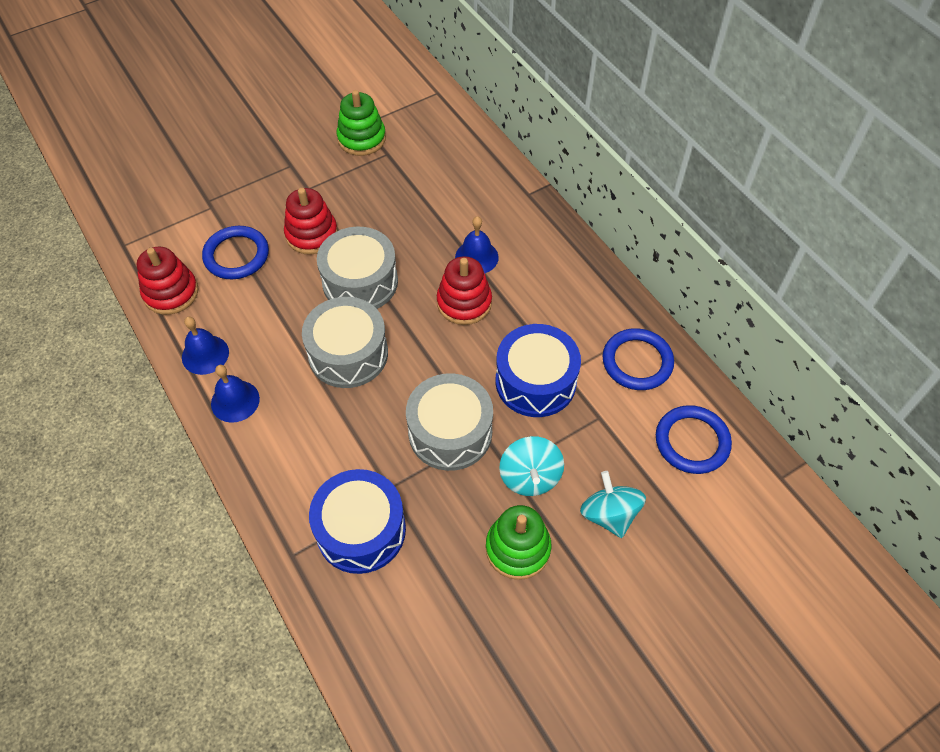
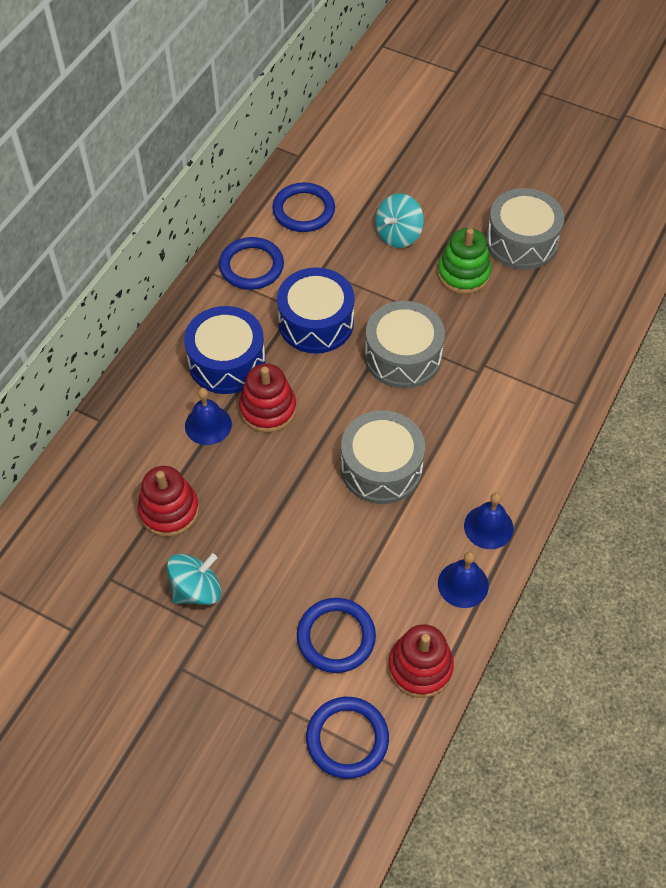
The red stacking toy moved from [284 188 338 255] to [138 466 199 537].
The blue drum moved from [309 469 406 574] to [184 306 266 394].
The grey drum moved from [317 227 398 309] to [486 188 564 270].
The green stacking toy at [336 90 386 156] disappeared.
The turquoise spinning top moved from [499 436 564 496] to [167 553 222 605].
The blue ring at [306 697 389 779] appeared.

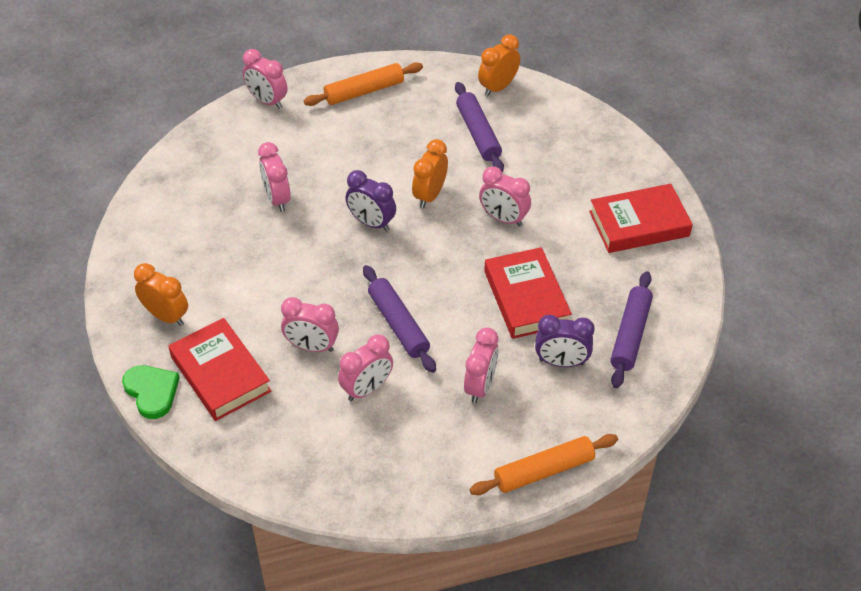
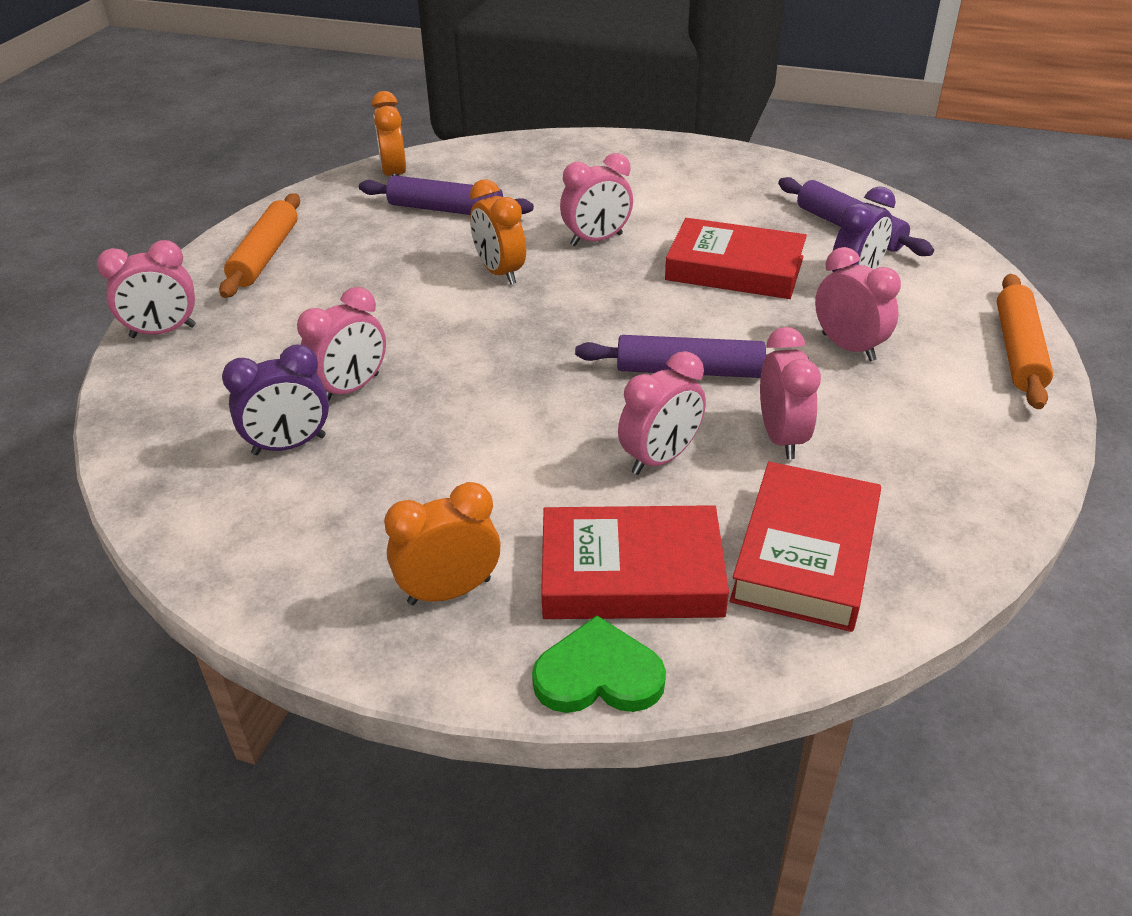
The pink clock at [258 142 291 212] turned 60 degrees counterclockwise.
The purple clock moved from [346 170 396 231] to [222 345 329 455].
The red book moved from [589 184 693 253] to [730 462 881 632].

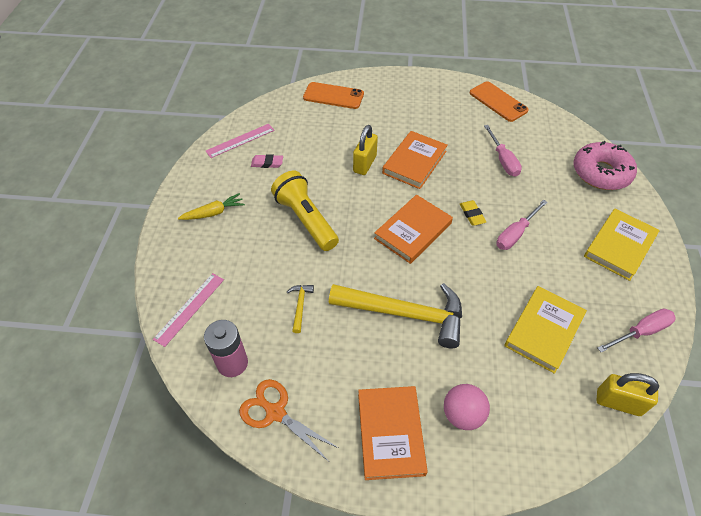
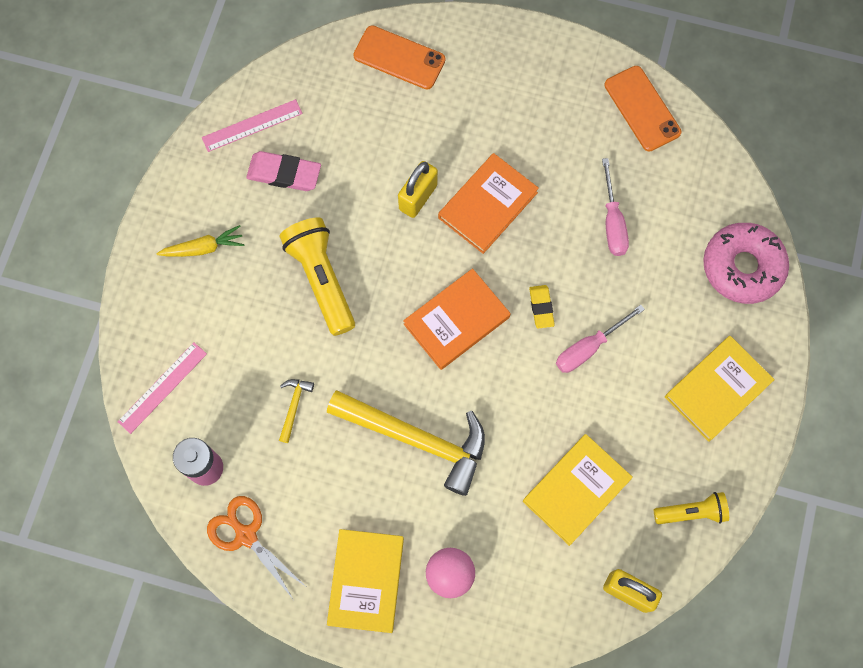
The pink eraser at [251 154 283 168] changed to 1.62 times the size.
The orange book at [358 386 428 480] became the yellow book at [327 529 404 633].
The pink screwdriver at [597 309 676 352] was replaced by the yellow flashlight at [654 492 729 524].

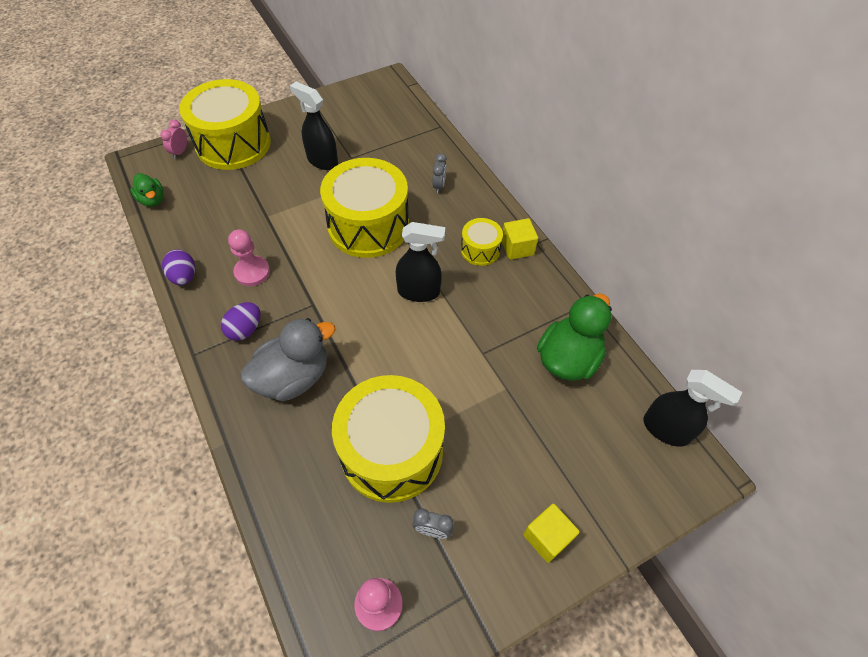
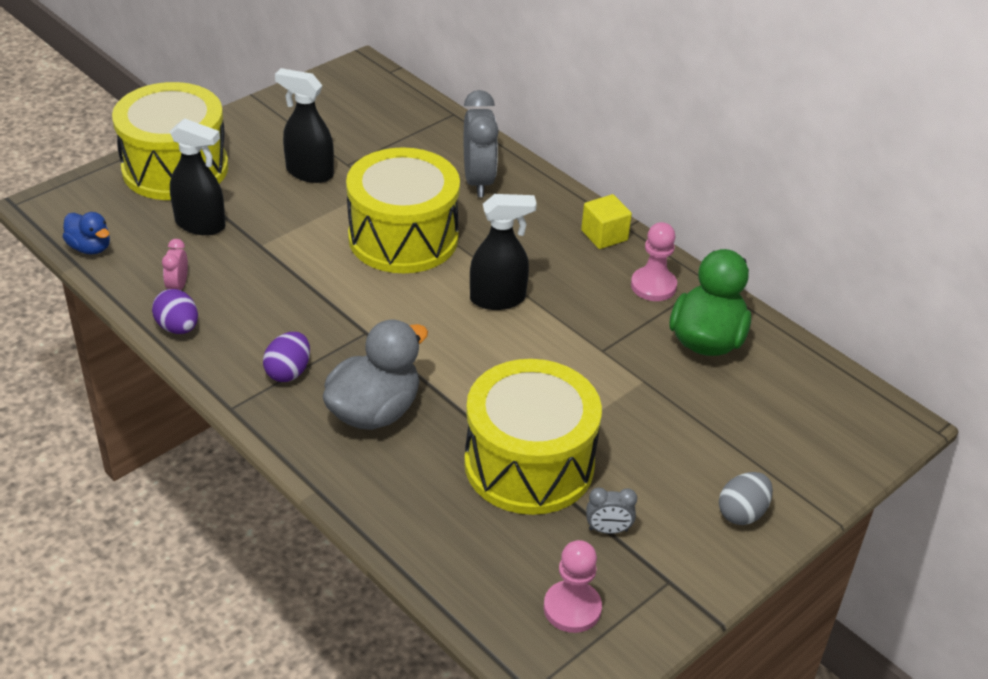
The green duck at [130 173 163 207] became the blue duck at [63 212 110 254].
The pink clock moved from [160 120 187 159] to [162 239 188 290].
The pink pawn moved from [228 229 270 286] to [631 222 677 301].
The grey clock at [432 153 447 193] changed to 2.00 times the size.
The yellow drum at [461 218 503 266] disappeared.
The yellow cube at [523 503 580 563] was replaced by the grey egg at [719 472 773 525].
The black spray bottle moved from [643 370 742 447] to [170 118 225 235].

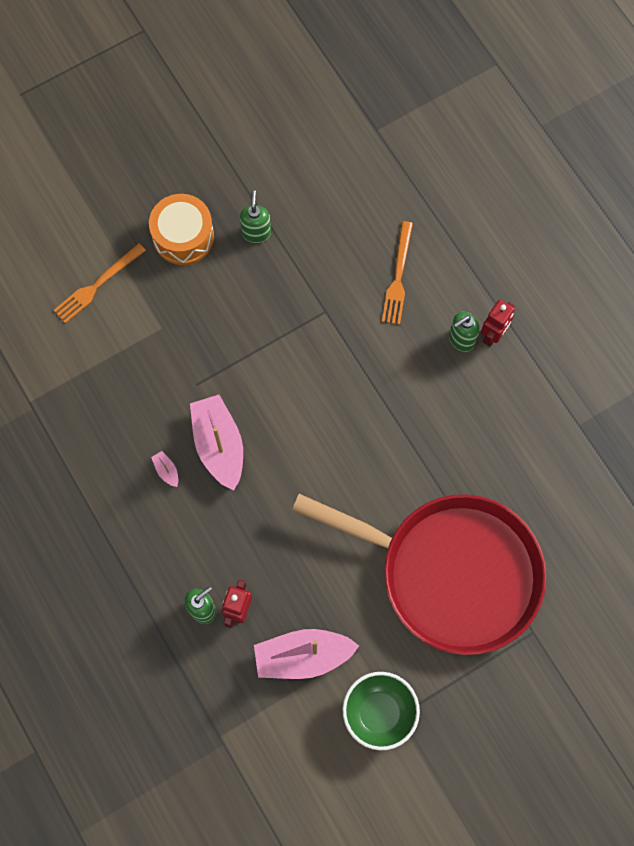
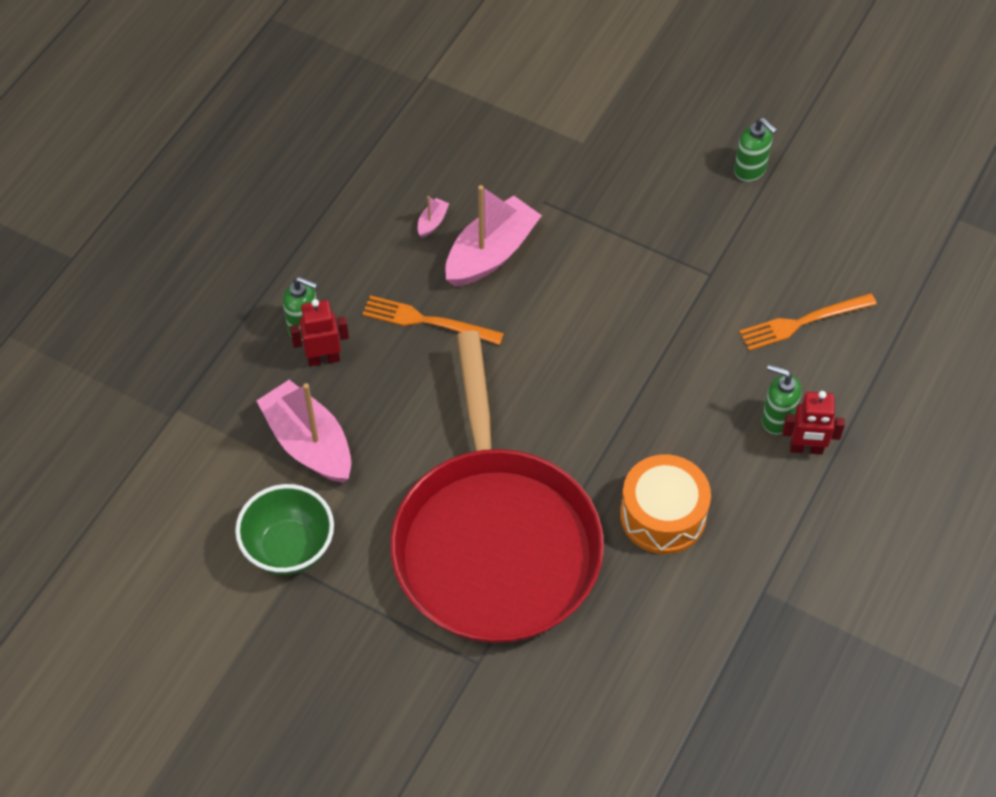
The orange fork moved from [53 243 146 323] to [362 295 504 345].
The orange drum moved from [149 194 214 265] to [620 454 711 554].
The green soap dispenser at [240 190 271 243] turned 75 degrees clockwise.

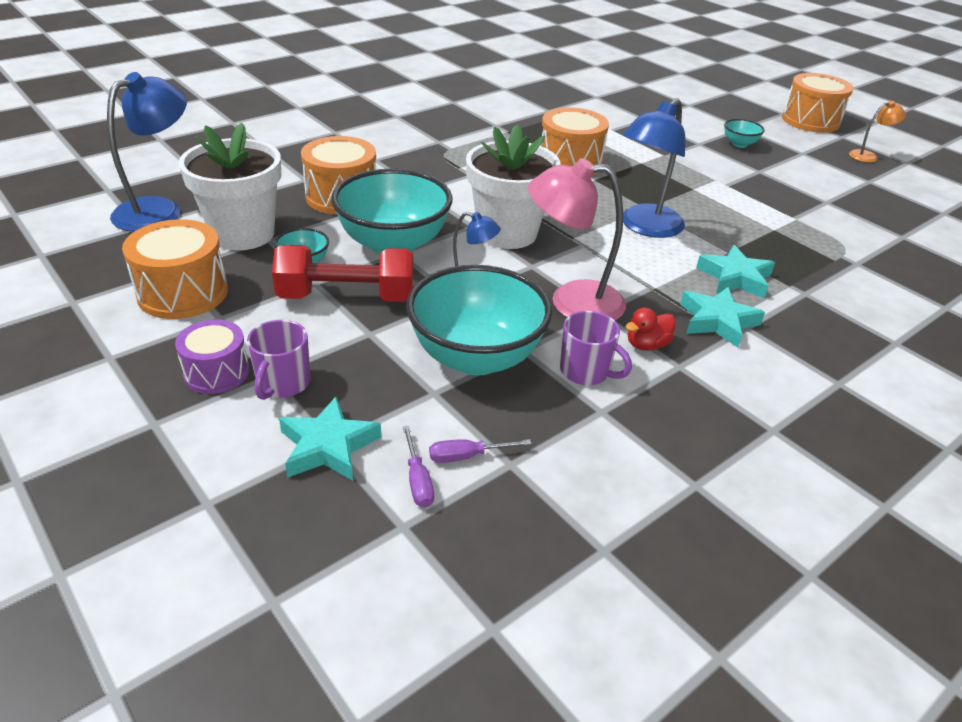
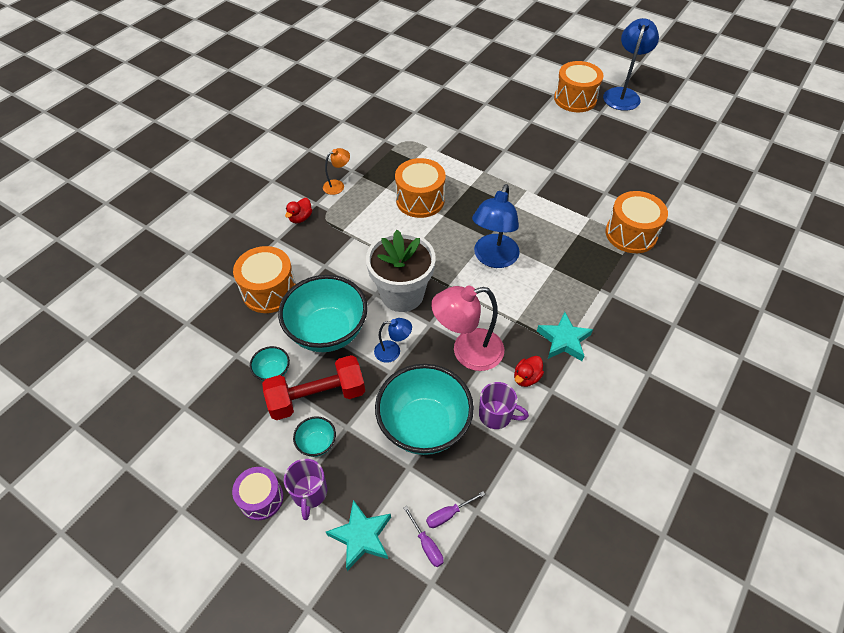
The blue lamp moved from [107 72 187 232] to [603 18 659 111].
The orange drum moved from [122 219 228 319] to [605 191 668 253].
The white flower pot at [178 122 281 250] disappeared.
The turquoise star at [696 245 775 298] disappeared.
The turquoise bowl moved from [724 119 765 148] to [293 416 336 457].
The orange lamp moved from [849 101 906 163] to [323 148 350 195].
The red duck at [285 198 312 223] appeared.

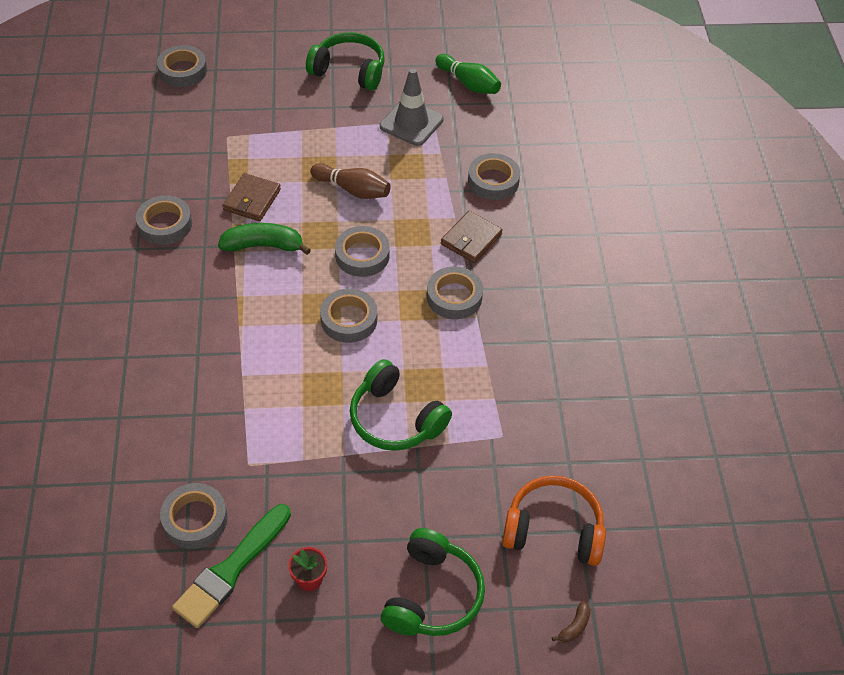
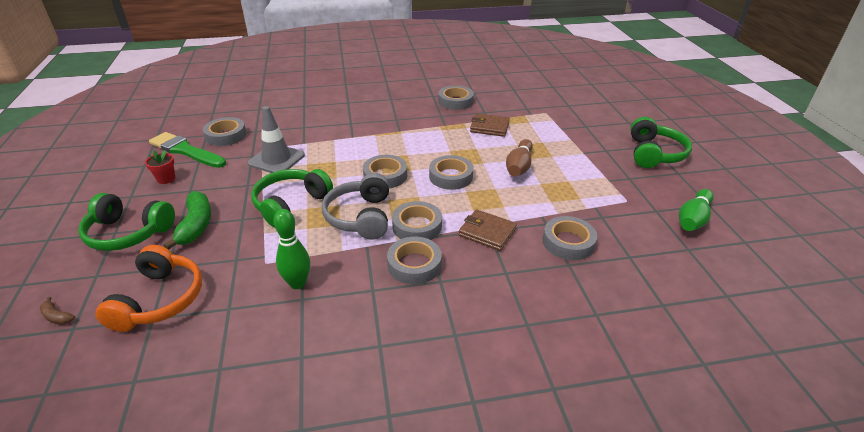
The grey tape moved from [157 45 207 87] to [387 237 442 284].
The green banana moved from [218 223 311 255] to [163 191 211 250].
The grey traffic cone moved from [380 68 444 146] to [248 106 305 173].
The green bowling pin at [273 209 310 289] appeared.
The grey headphones at [322 173 389 240] appeared.

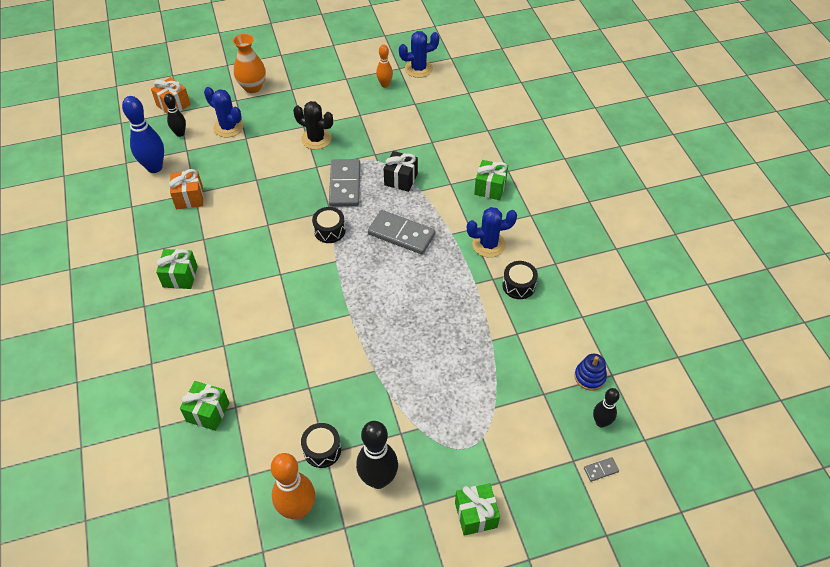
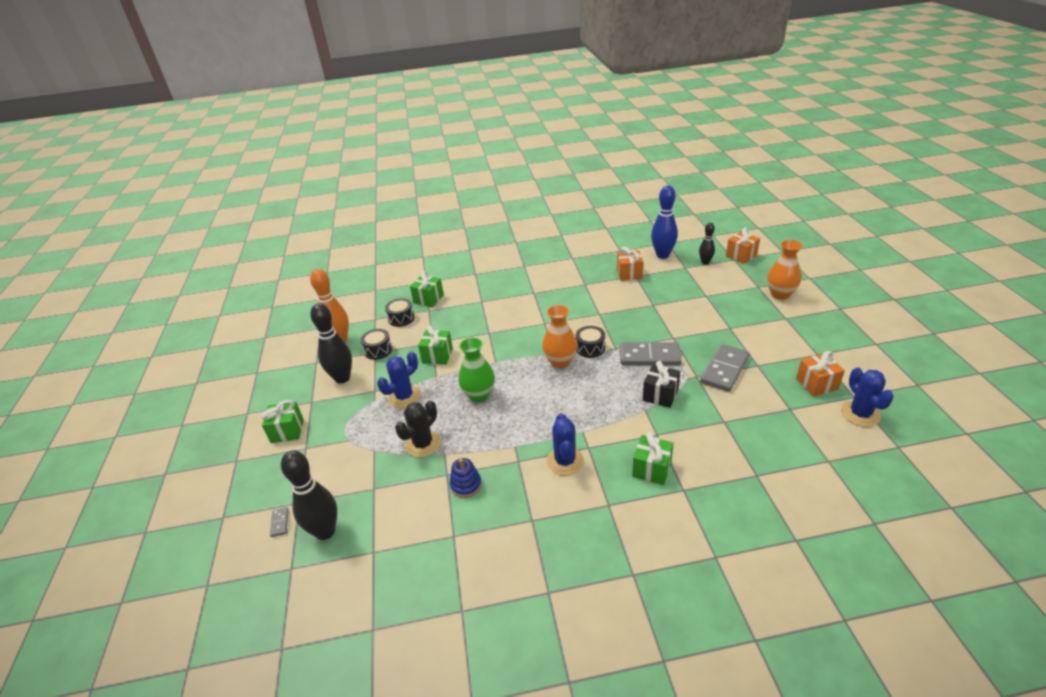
The green gift moved from [156 249 198 289] to [418 325 453 365].
The blue cactus moved from [204 87 243 137] to [377 351 421 408].
The black cactus moved from [293 101 333 150] to [395 400 441 457].
The grey domino moved from [368 210 436 254] to [700 344 750 392].
The orange bowling pin at [376 45 393 88] was replaced by the orange gift at [796 351 845 397].
The black drum moved from [502 261 538 299] to [385 298 415 327].
The blue stacking toy moved from [574 354 607 391] to [450 458 482 498].
The black bowling pin at [593 388 620 428] changed to 1.73 times the size.
The green vase at [458 337 495 402] appeared.
The orange vase at [542 305 577 368] appeared.

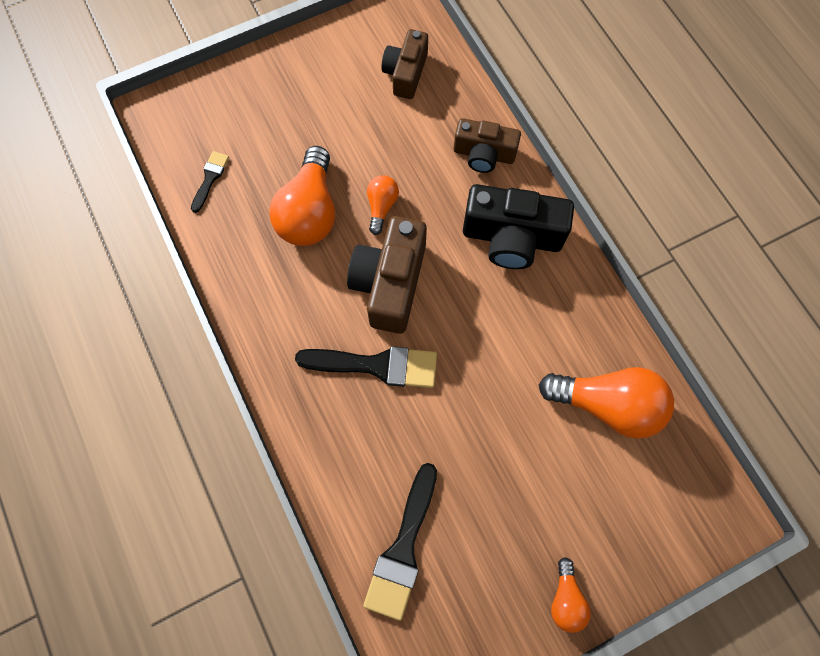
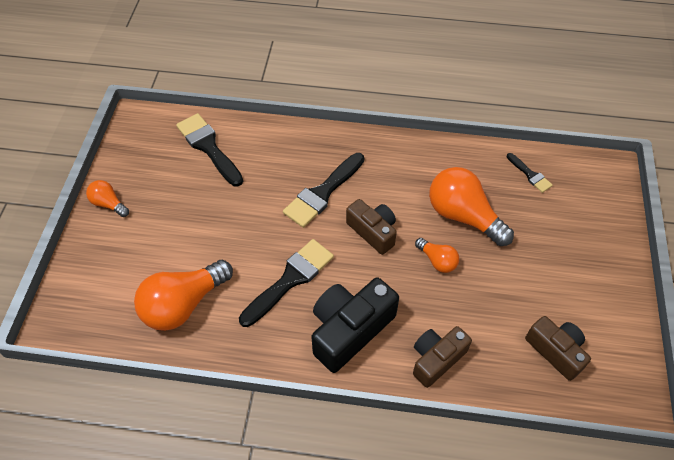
The brown camera at [347 216 427 334] changed to 0.65 times the size.
The black brush at [239 239 334 327] appeared.

